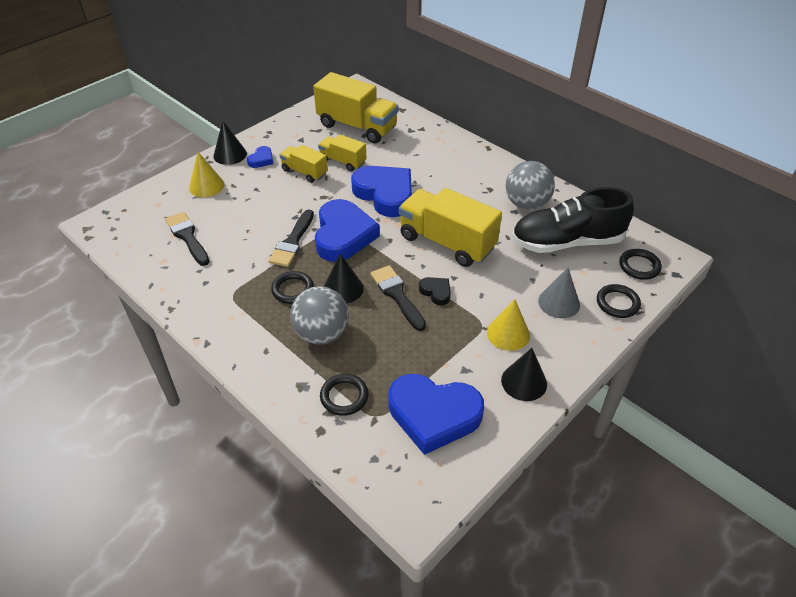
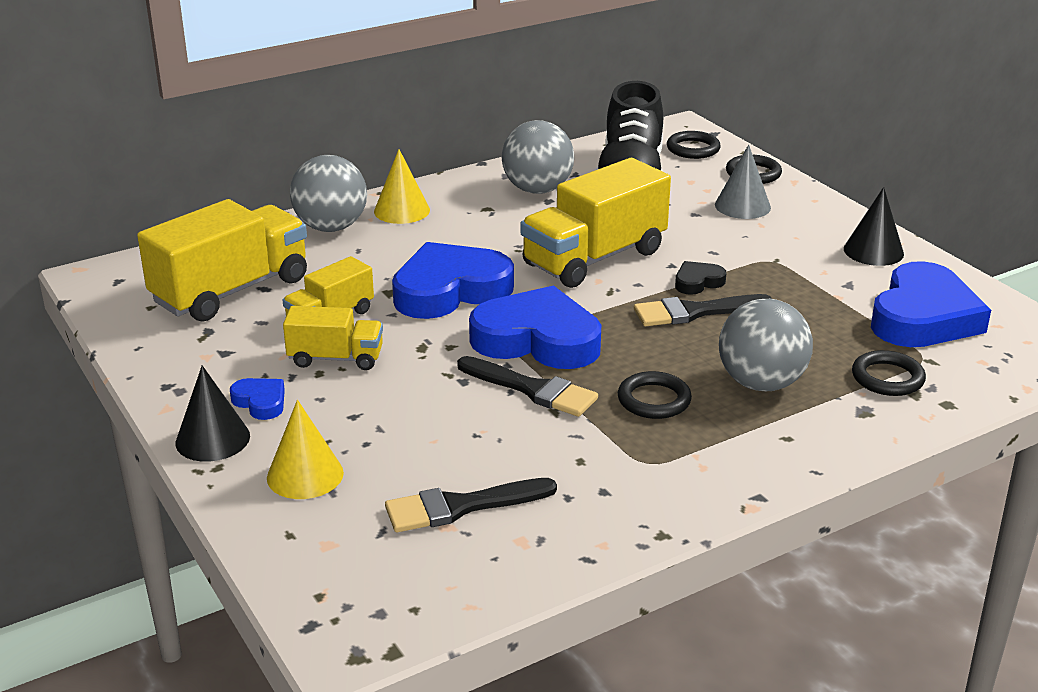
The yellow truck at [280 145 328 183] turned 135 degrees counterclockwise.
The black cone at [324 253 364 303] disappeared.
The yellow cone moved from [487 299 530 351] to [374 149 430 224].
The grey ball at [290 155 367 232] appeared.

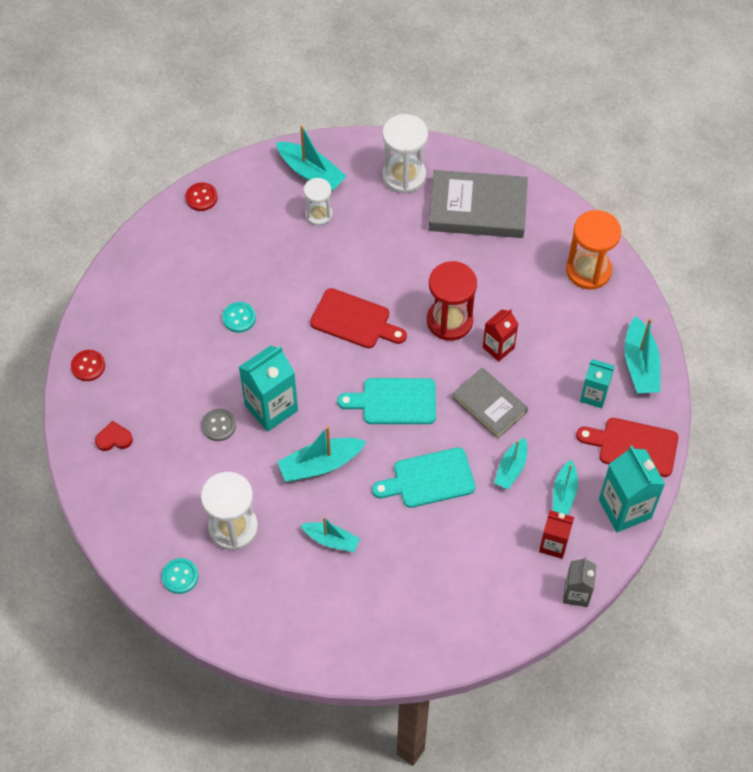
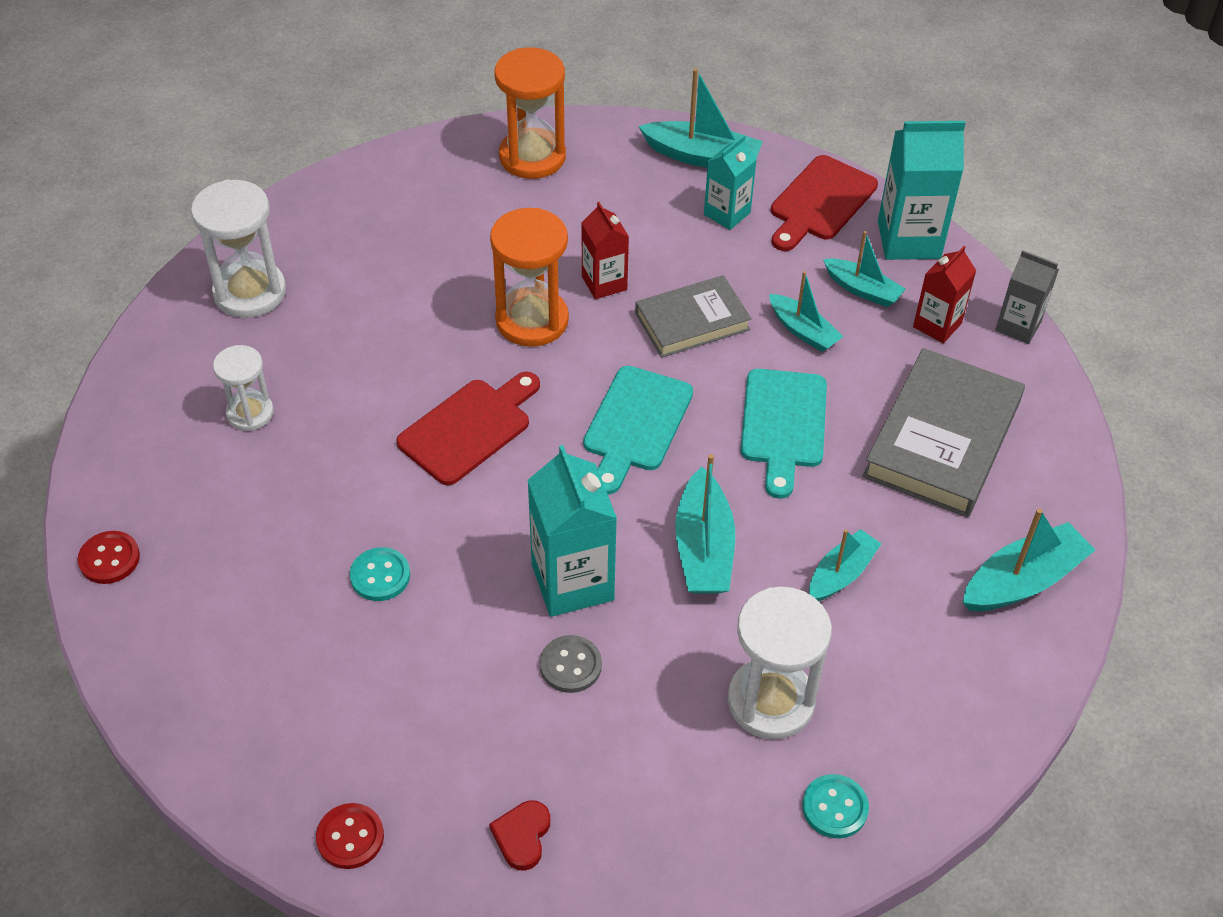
The turquoise boat moved from [276 125 347 191] to [962 508 1095 611].
The red hourglass at [427 261 477 341] became the orange hourglass at [490 208 569 347].
The grey book moved from [429 170 528 238] to [863 348 1025 517].

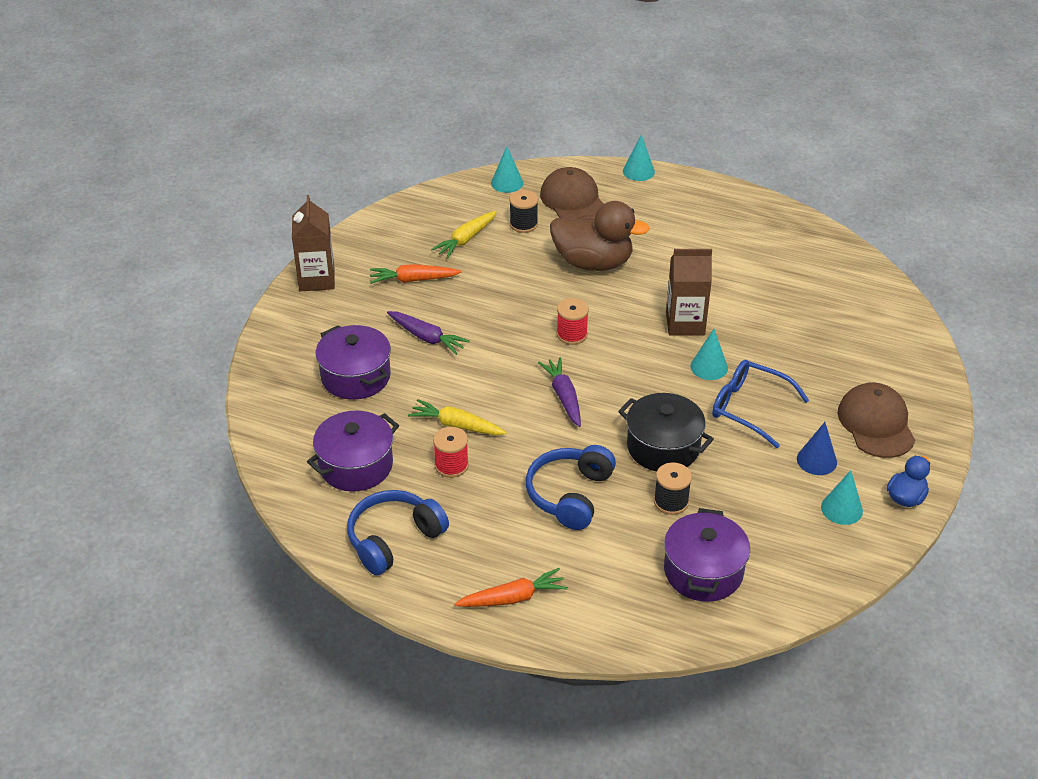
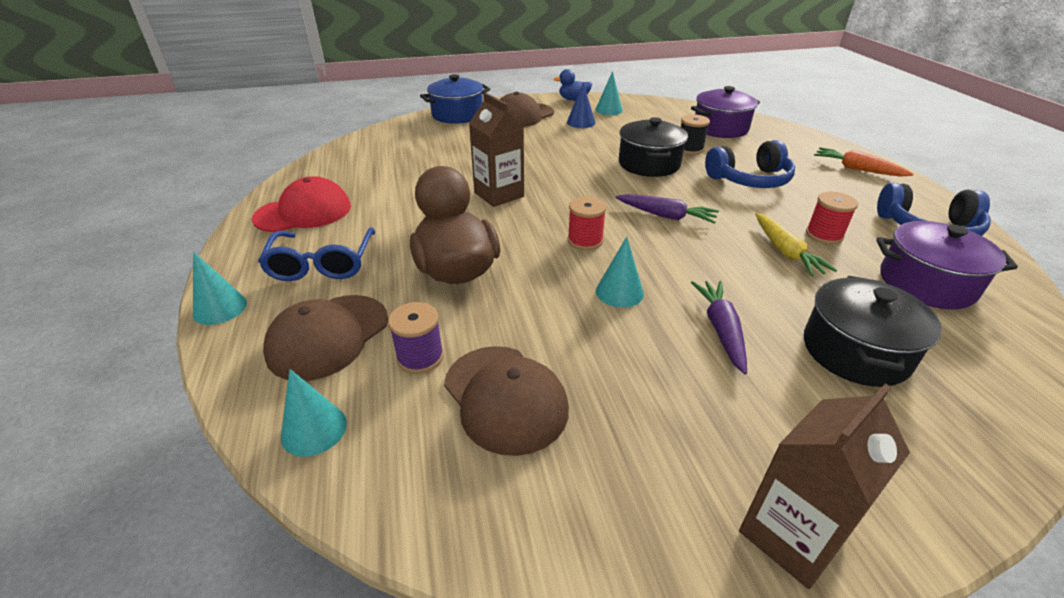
The purple pot at [315 325 391 400] became the black pot at [804 276 942 387].
The orange carrot at [370 264 462 284] disappeared.
The yellow carrot at [431 211 497 258] was replaced by the brown cap at [444 346 569 456].
The black spool at [509 190 538 233] became the purple spool at [388 302 444 374].
The purple carrot at [538 357 581 427] turned 105 degrees counterclockwise.
The turquoise cone moved from [690 329 728 380] to [596 237 644 308].
The blue glasses moved from [712 360 809 448] to [258 227 375 281].
The red cap at [252 176 351 232] appeared.
The blue pot at [420 74 490 124] appeared.

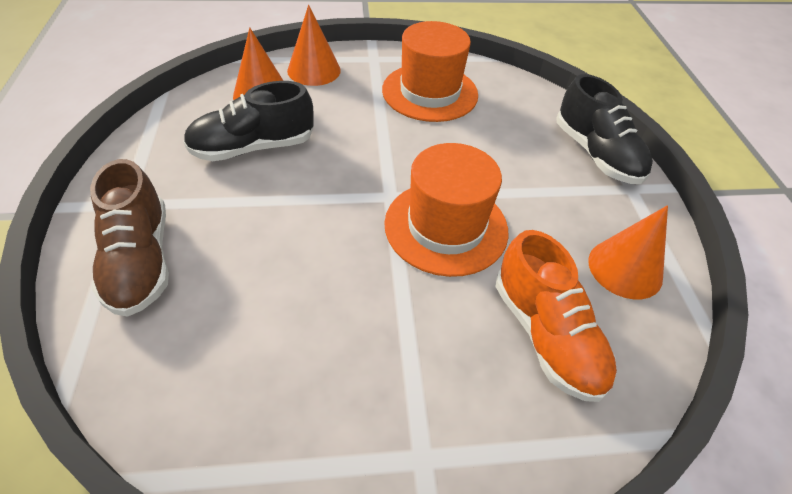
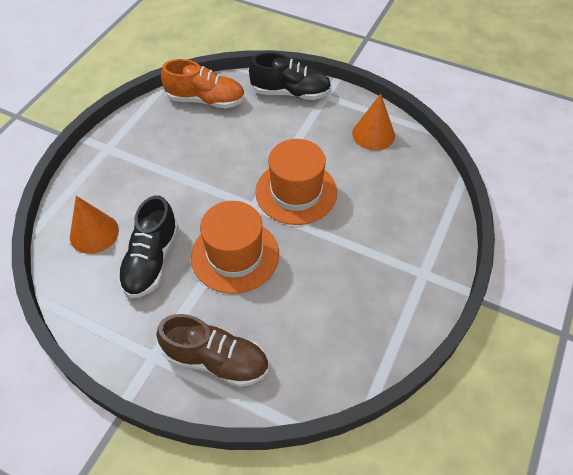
The orange cone at [287 5 341 86] disappeared.
The orange hat moved from [382 21 478 122] to [191 201 279 294].
The orange shoe moved from [495 230 617 402] to [161 59 245 108].

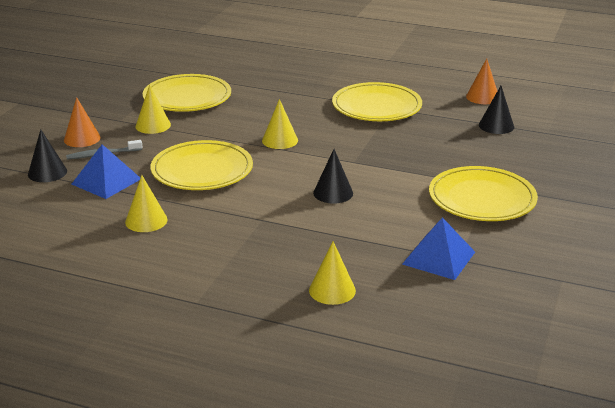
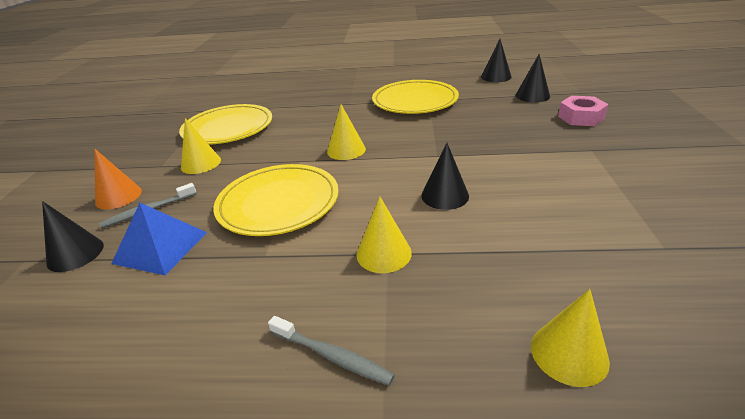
The yellow cone moved from [125 175 168 232] to [357 196 412 273].
The blue pyramid at [402 217 475 280] disappeared.
The yellow plate at [429 166 538 221] disappeared.
The orange cone at [466 58 497 104] became the black cone at [481 39 512 82].
The grey toothbrush at [268 316 395 386] appeared.
The pink nut at [558 96 608 126] appeared.

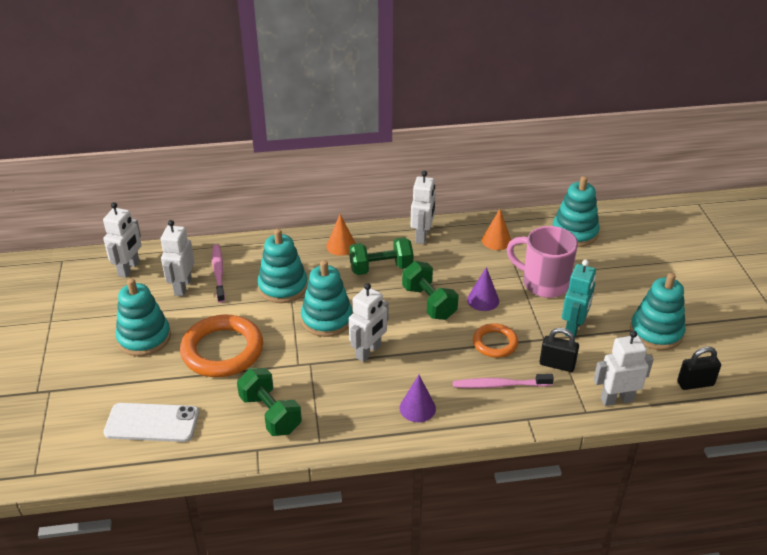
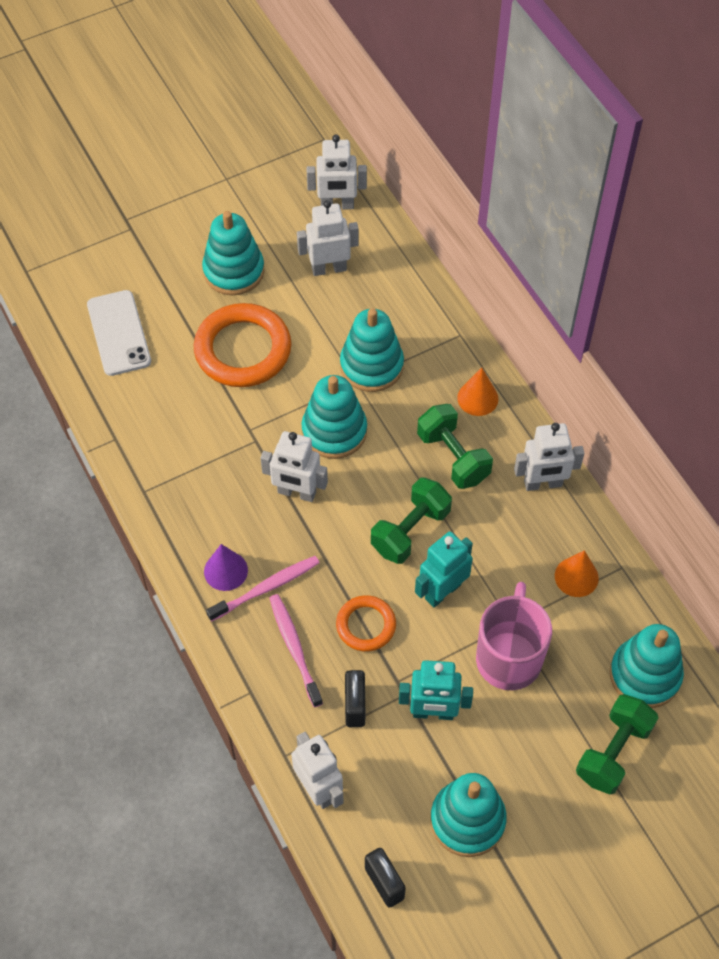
The pink toothbrush moved from [212 244 225 303] to [206 556 319 621].
The green dumbbell moved from [237 368 302 436] to [576 694 658 794].
The purple cone at [467 267 499 311] was replaced by the turquoise robot at [415 531 473 608].

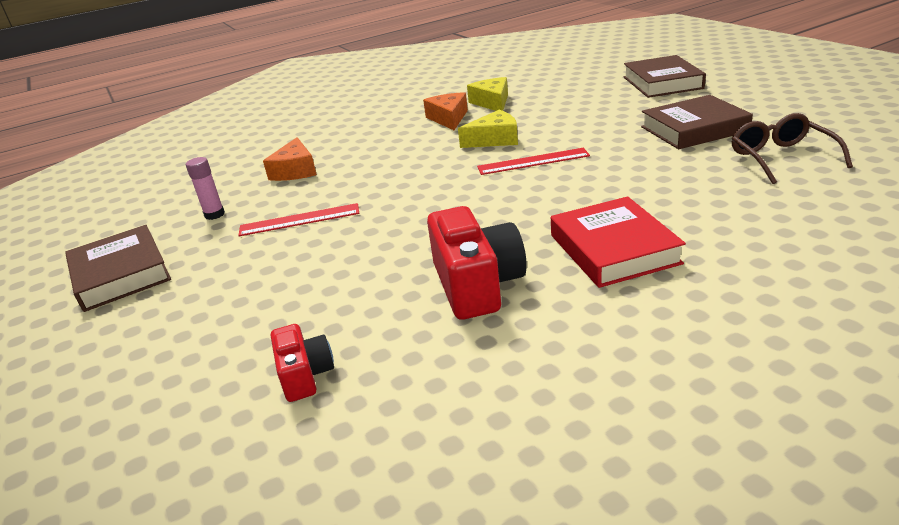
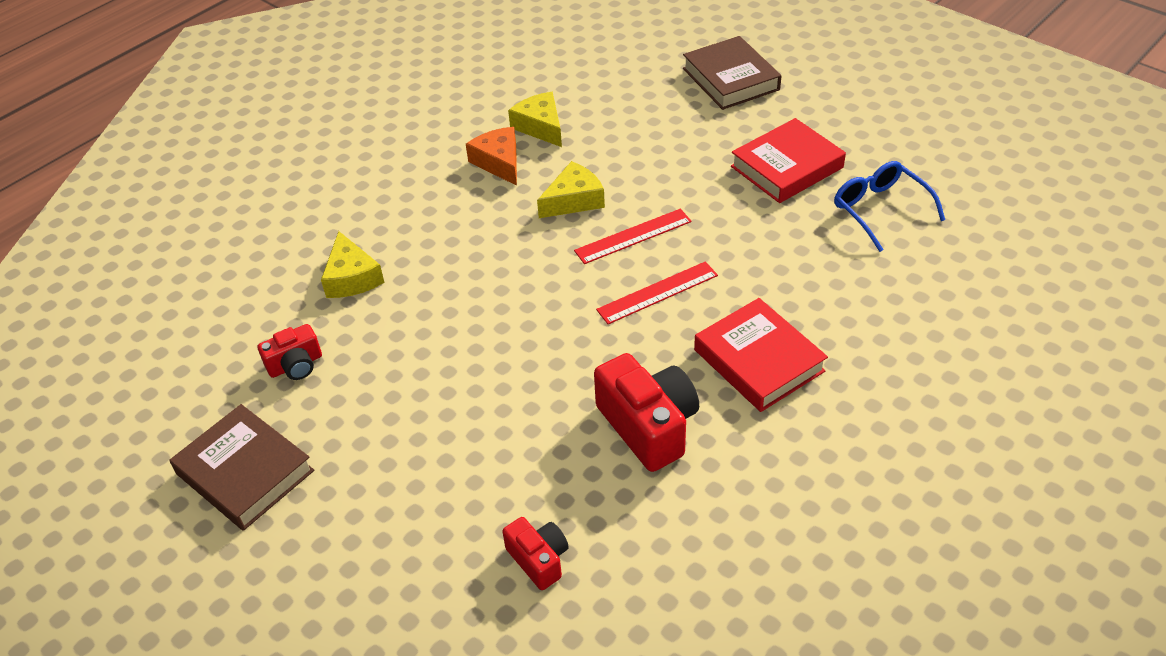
The pink glue stick at [186 157 225 220] was replaced by the red camera at [258 324 322 380].
The red ruler moved from [238 203 359 236] to [596 261 718 324].
The orange cheese at [263 137 317 181] became the yellow cheese at [321 231 385 298].
The brown book at [641 95 753 149] became the red book at [731 118 846 203].
The brown glasses at [731 113 853 184] became the blue glasses at [834 161 945 252].

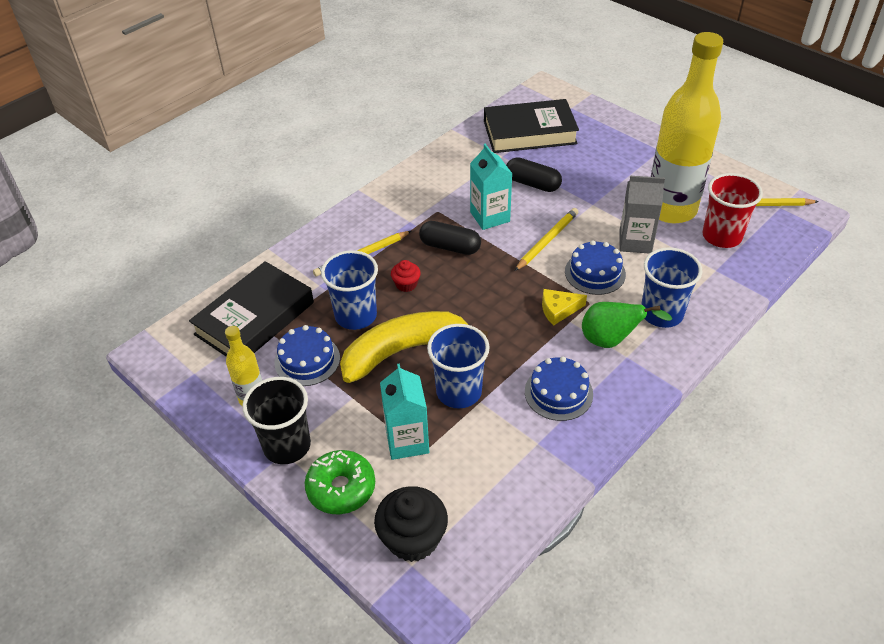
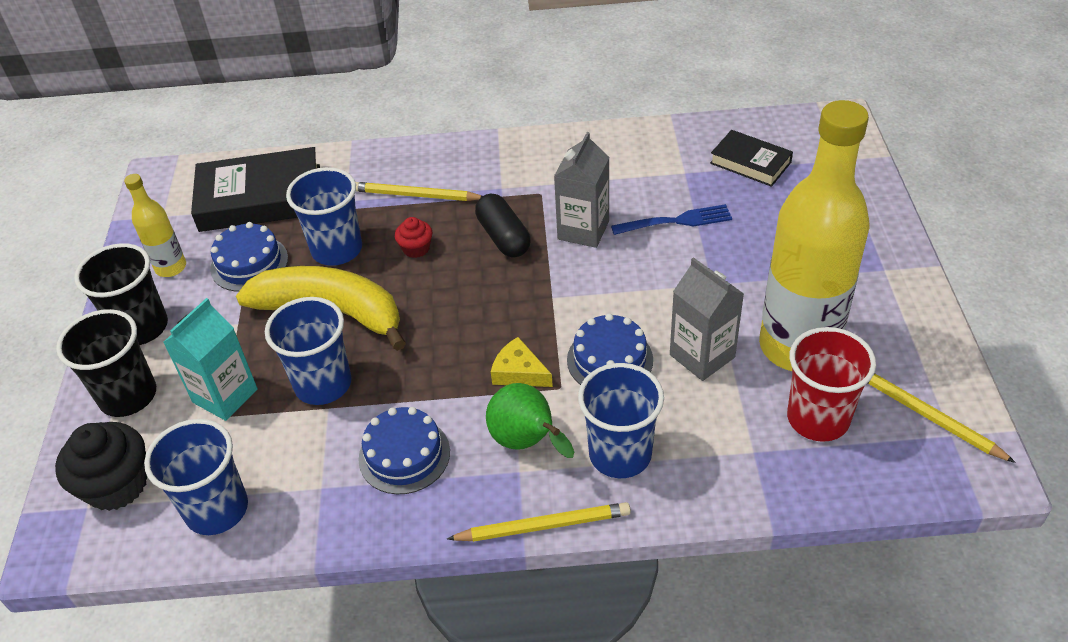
The green donut at [305 450 375 514] was replaced by the black cup at [56 309 156 417].
The turquoise carton at [470 144 512 230] became the grey carton at [554 132 609 248].
The black book at [484 99 579 153] changed to 0.57 times the size.
The black capsule at [506 157 562 192] was replaced by the blue fork at [611 204 732 235].
The yellow pencil moved from [515 208 578 271] to [447 502 631 542].
The blue cup at [144 419 248 535] appeared.

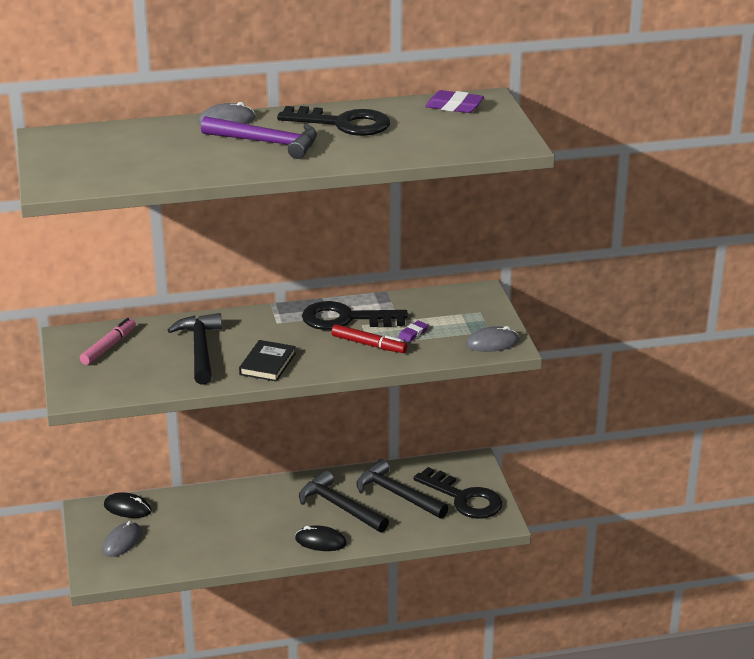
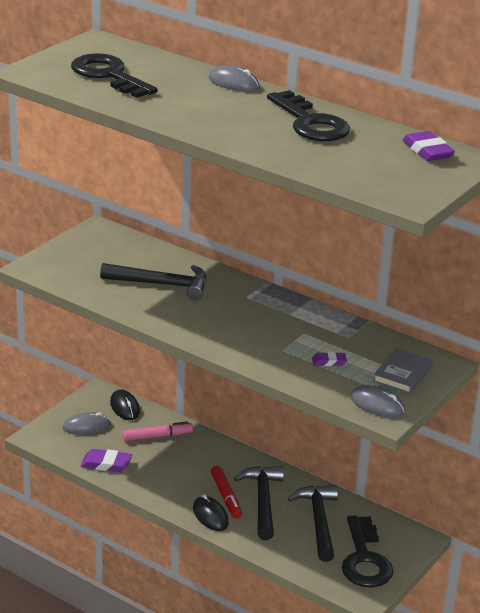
The pink marker moved from [80 318 136 365] to [122 421 193 441].
The black hammer at [167 313 222 385] turned 60 degrees clockwise.
The purple hammer at [201 116 317 159] disappeared.
The black book at [239 340 296 382] disappeared.
The black key moved from [302 301 408 330] to [71 53 158 98].
The red marker moved from [331 324 407 353] to [211 466 242 519].
The purple eraser at [81 449 132 472] appeared.
The grey book at [373 348 433 394] appeared.

